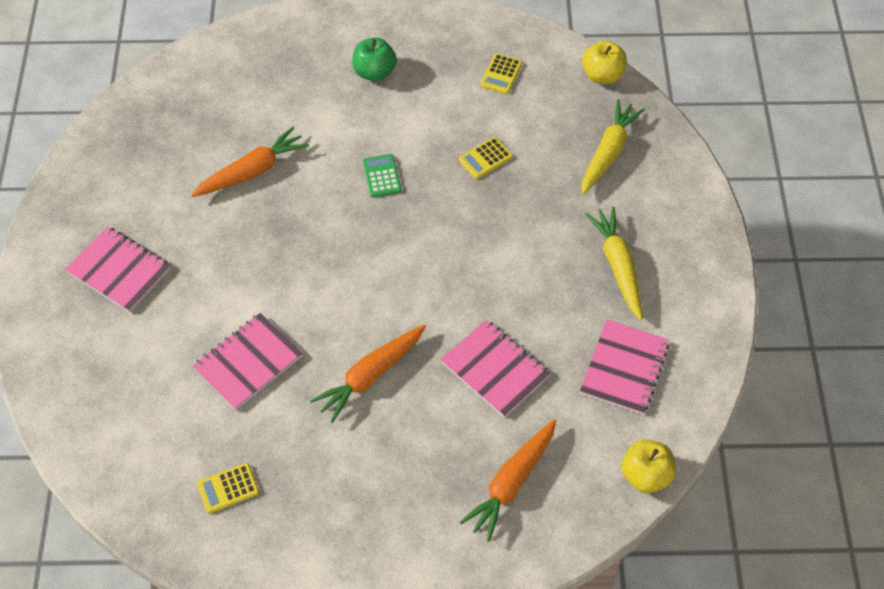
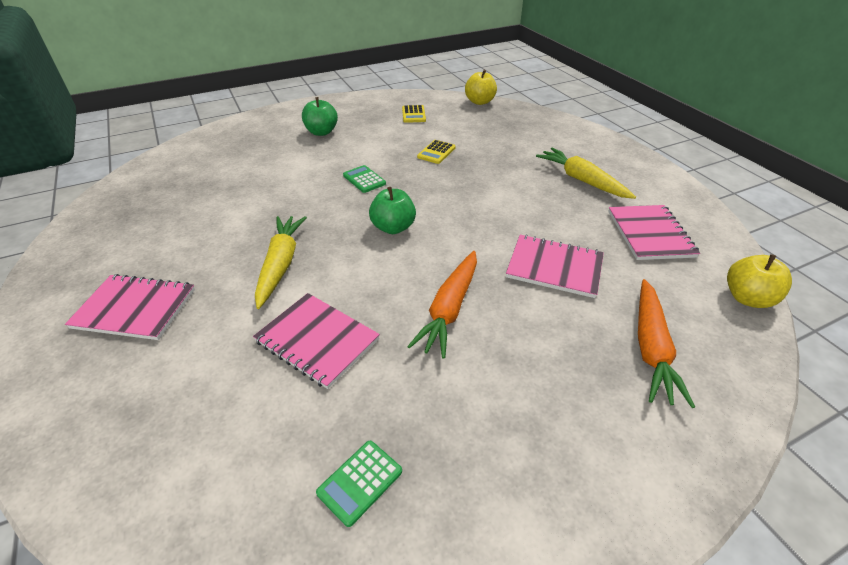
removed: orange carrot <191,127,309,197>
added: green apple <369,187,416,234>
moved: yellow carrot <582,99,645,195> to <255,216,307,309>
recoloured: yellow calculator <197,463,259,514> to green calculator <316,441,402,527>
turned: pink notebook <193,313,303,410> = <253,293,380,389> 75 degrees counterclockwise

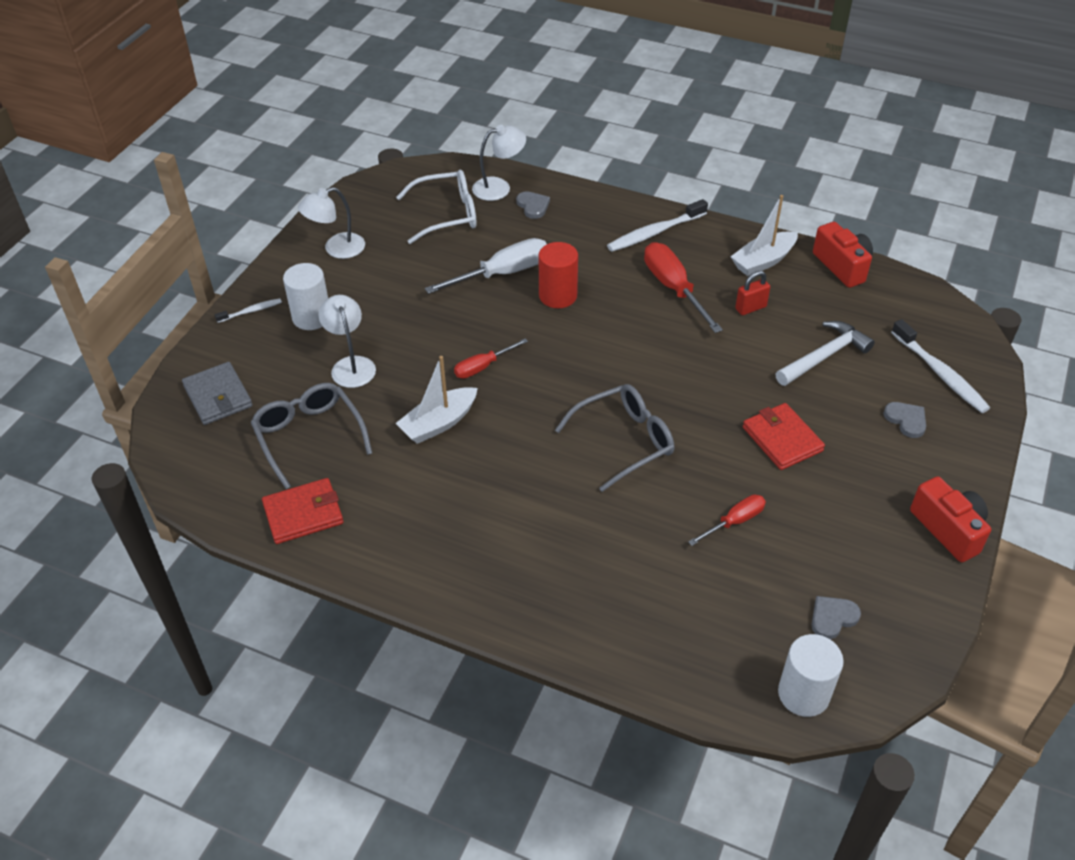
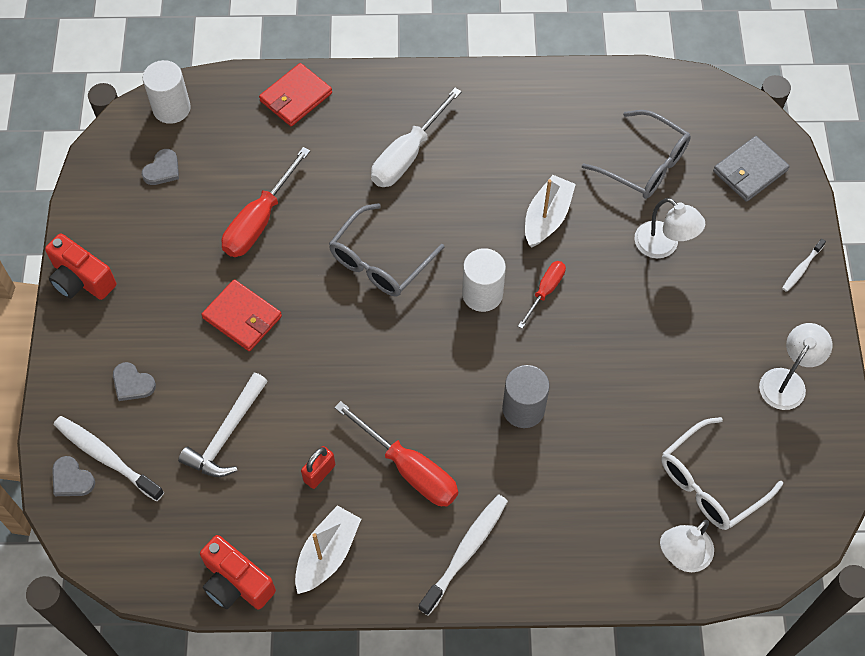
moved: grey heart <516,191,550,219> to <52,456,95,496>; white screwdriver <425,238,547,294> to <371,88,462,187>; white cylinder <283,263,328,330> to <462,248,506,312>; red wallet <262,478,344,544> to <259,63,332,126>
recoloured: red cylinder <539,242,578,308> to grey cylinder <502,365,550,428>
turned: grey wallet <182,362,253,425> = <713,136,790,202> 75 degrees counterclockwise
resized: red screwdriver <688,494,766,546> = <222,147,310,257> x1.72

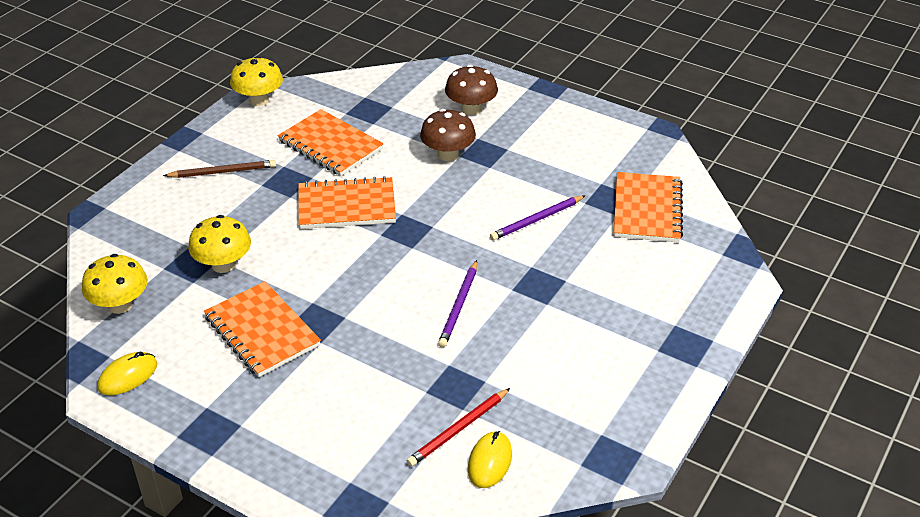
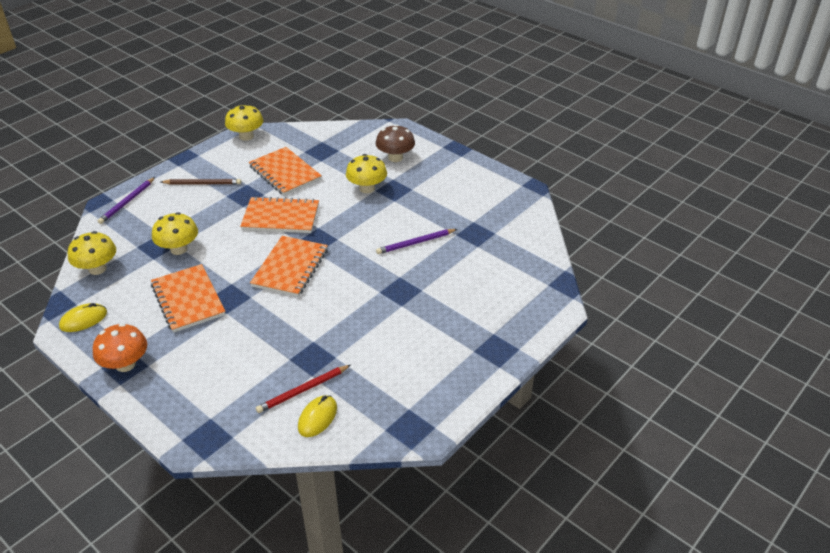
added: orange mushroom <93,323,147,372>
moved: orange notebook <614,172,683,243> to <250,236,328,297>; purple pencil <438,260,477,348> to <97,177,155,224>
recoloured: brown mushroom <420,109,476,161> to yellow mushroom <346,154,387,193>

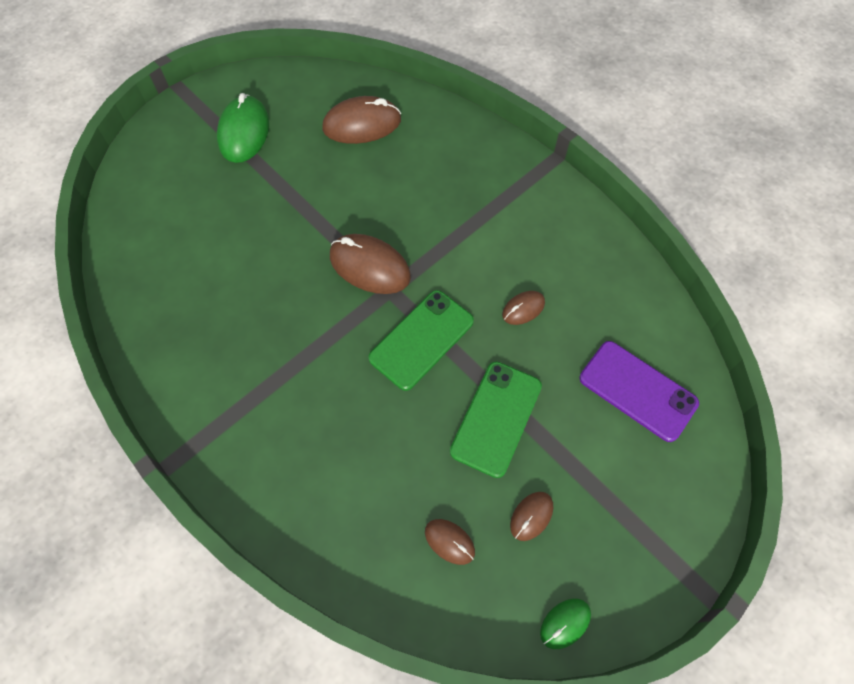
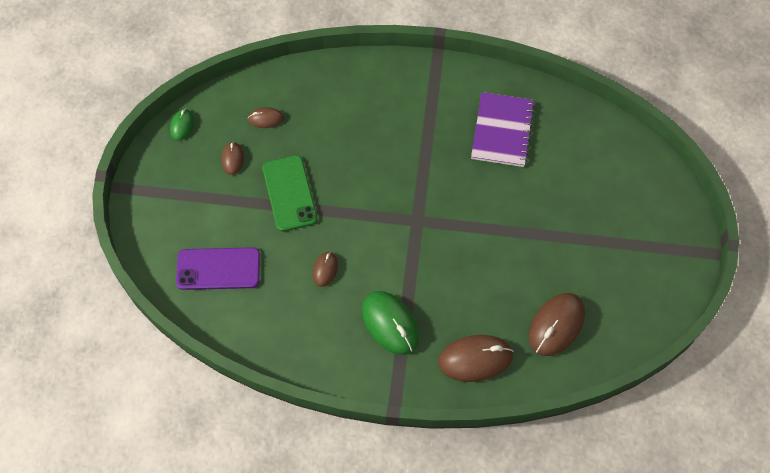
removed: green phone <368,290,474,391>
added: purple notebook <471,92,535,167>
moved: green mouse <217,93,269,163> to <362,291,419,355>; brown mouse <330,234,411,294> to <438,335,513,382>

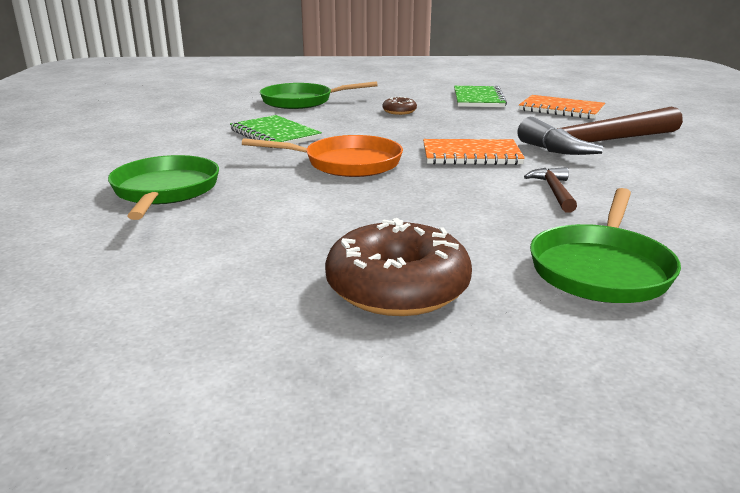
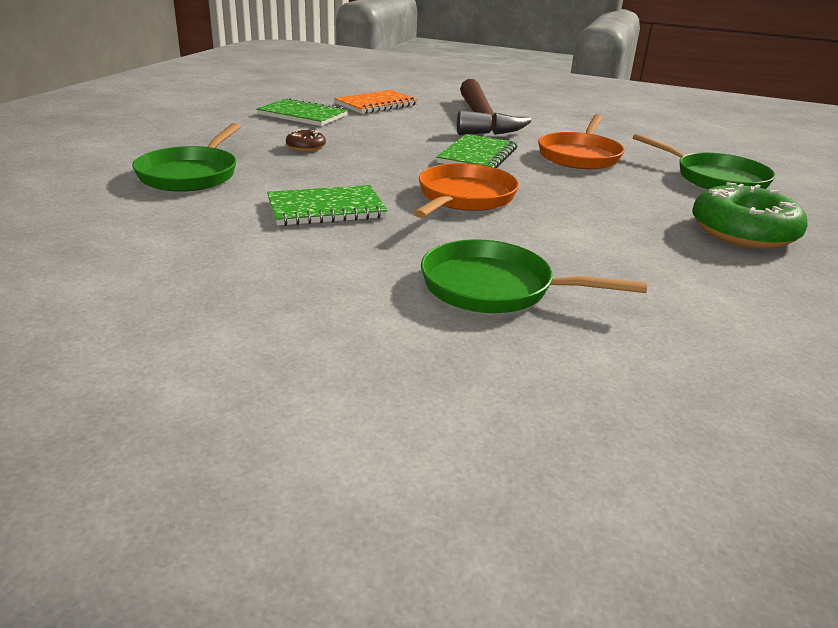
replaced: brown hammer <524,167,577,213> to orange pan <538,114,625,170>
recoloured: orange notebook <423,139,525,165> to green notebook <436,134,517,168>; brown donut <325,218,472,316> to green donut <692,182,808,249>

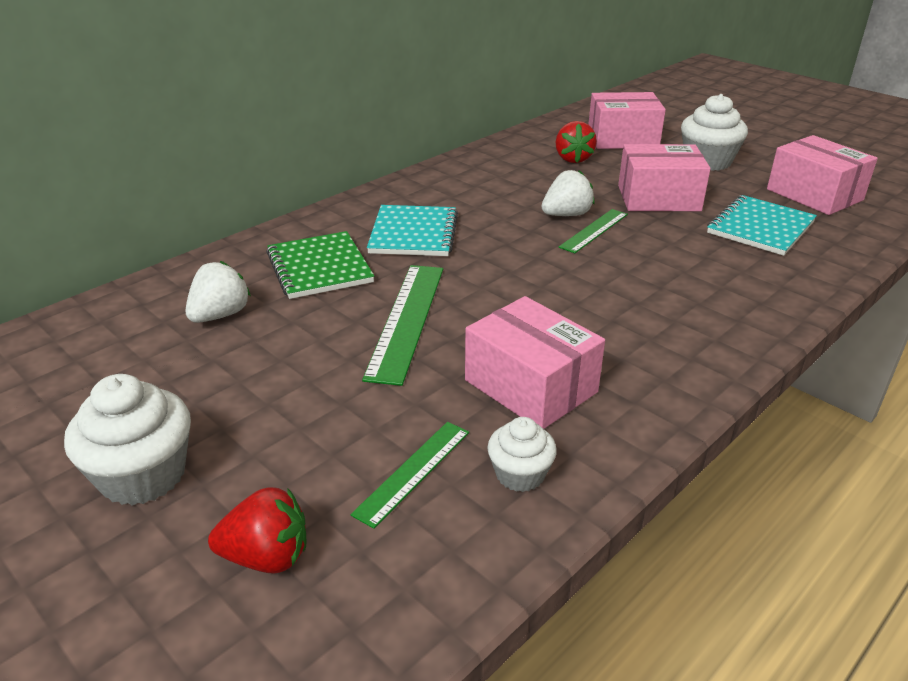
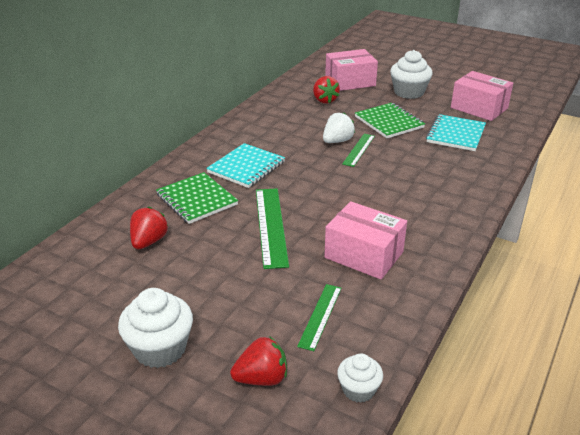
moved: white cupcake <487,417,557,492> to <337,353,383,403>
replaced: pink box <618,144,711,211> to green notebook <355,103,425,138>
recoloured: white strawberry <185,261,251,323> to red strawberry <130,207,168,249>
turned: turquoise notebook <367,205,458,256> = <206,143,285,188> 45 degrees clockwise

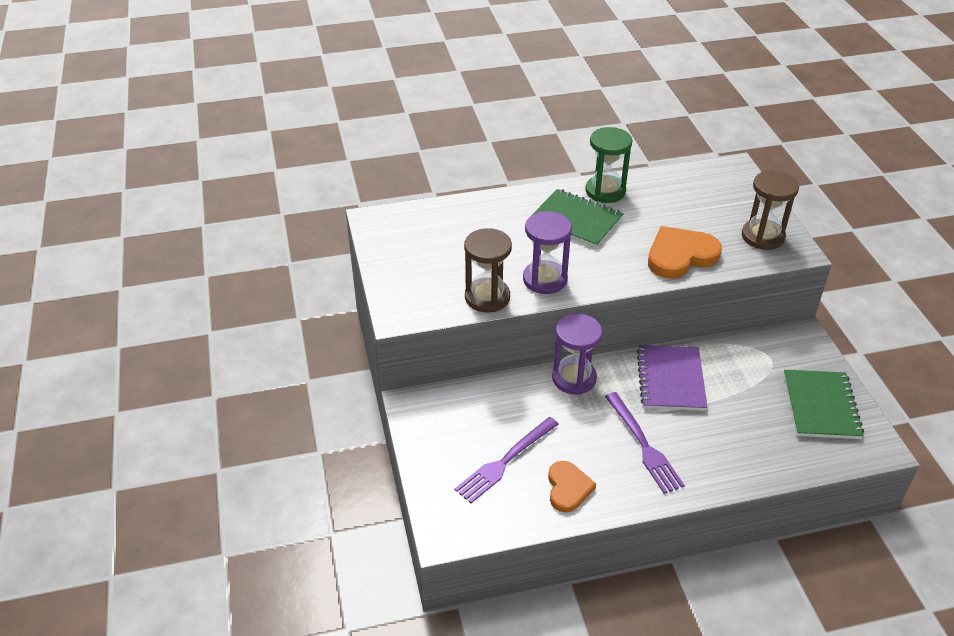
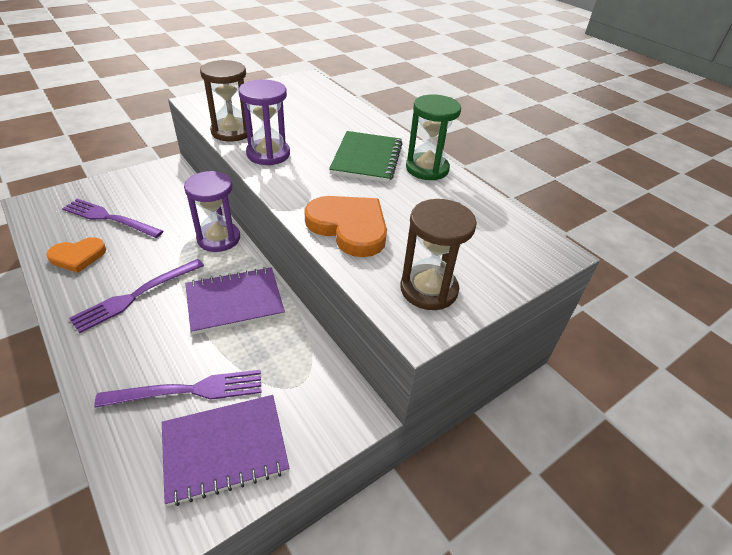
added: purple fork <94,370,261,408>
recoloured: green notebook <784,370,864,439> to purple notebook <162,395,289,506>

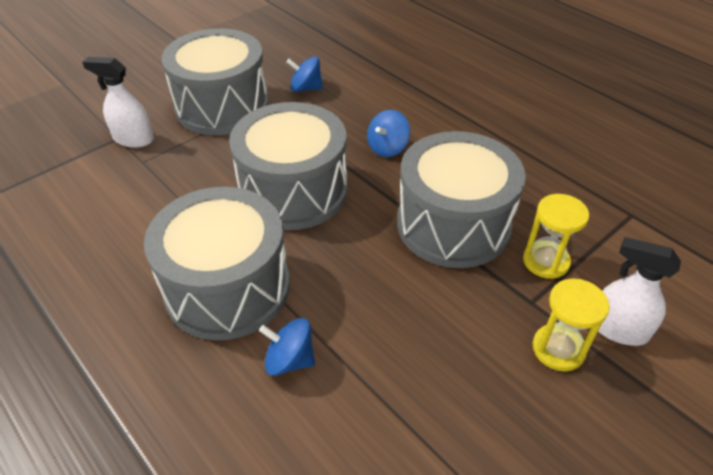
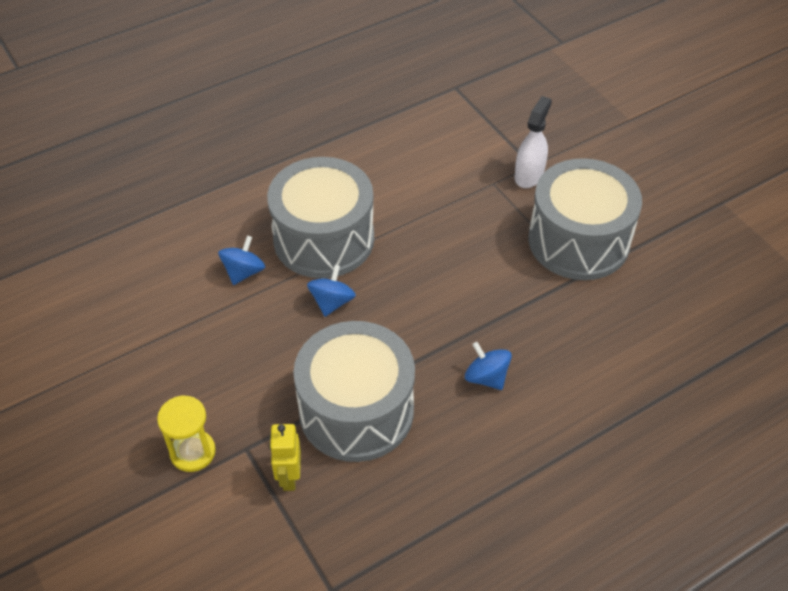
removed: grey drum <229,102,347,230>; white spray bottle <598,237,681,346>
moved: blue spinning top <286,56,323,92> to <307,265,356,317>
replaced: yellow hourglass <523,194,589,279> to yellow robot <269,424,301,491>

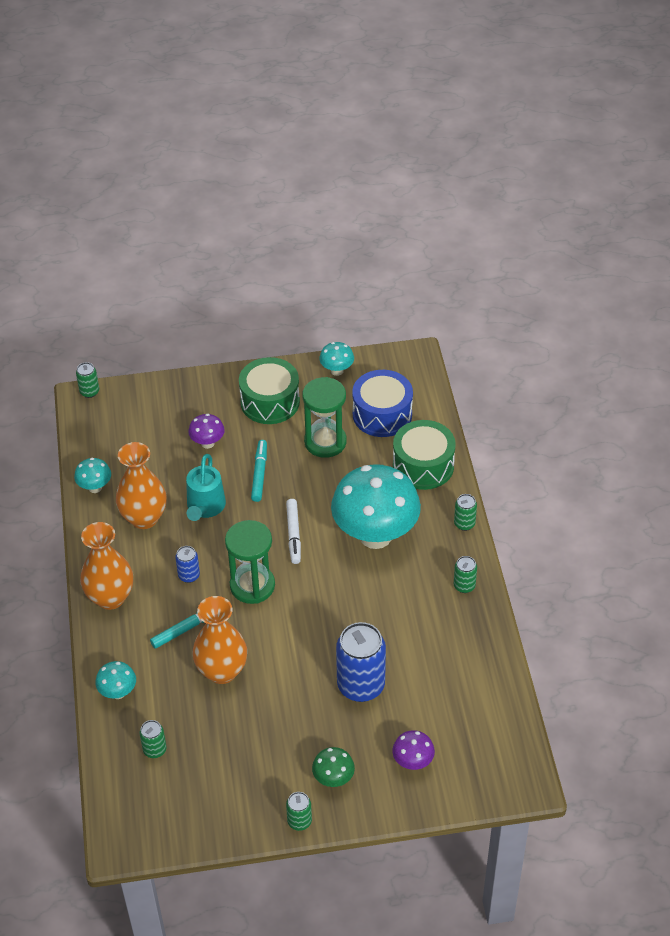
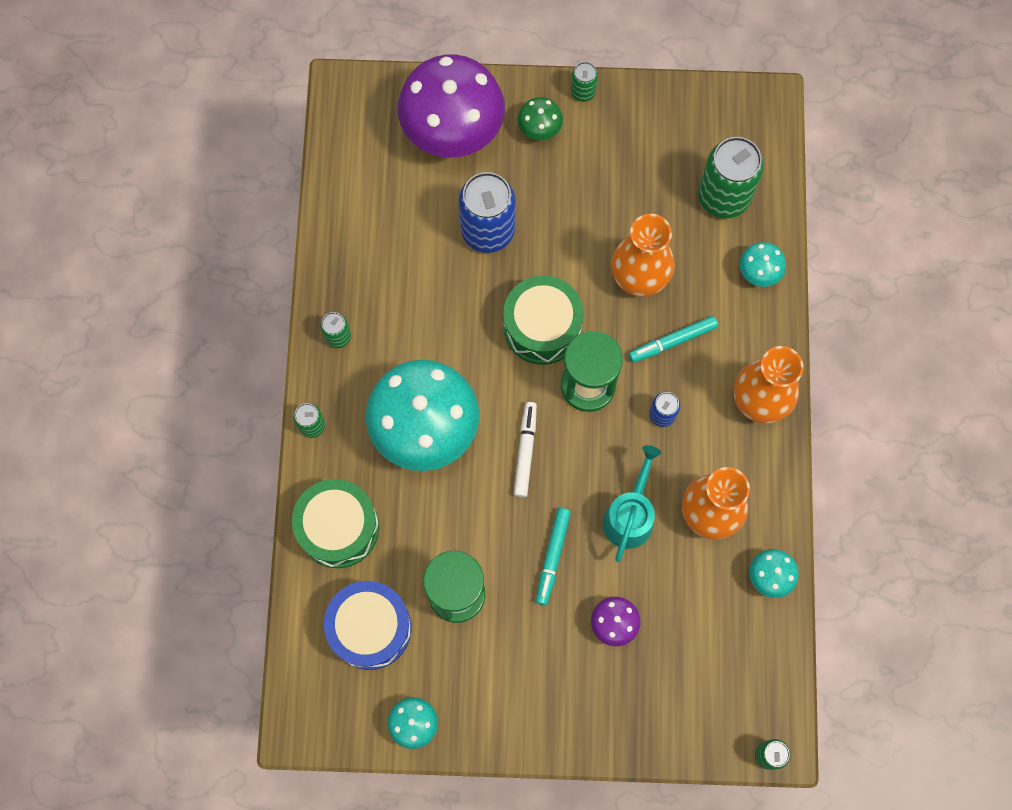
moved: green drum <239,357,300,424> to <503,275,584,365>
resized: green can <140,720,166,758> = <698,137,764,219> x2.07; purple mushroom <393,730,435,770> = <398,54,505,158> x2.33

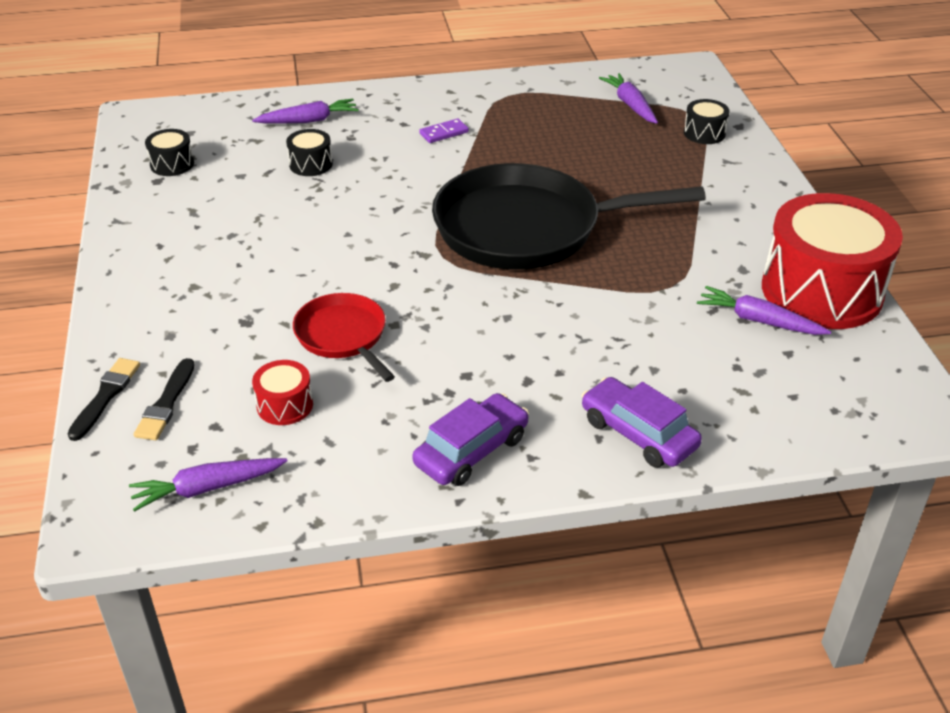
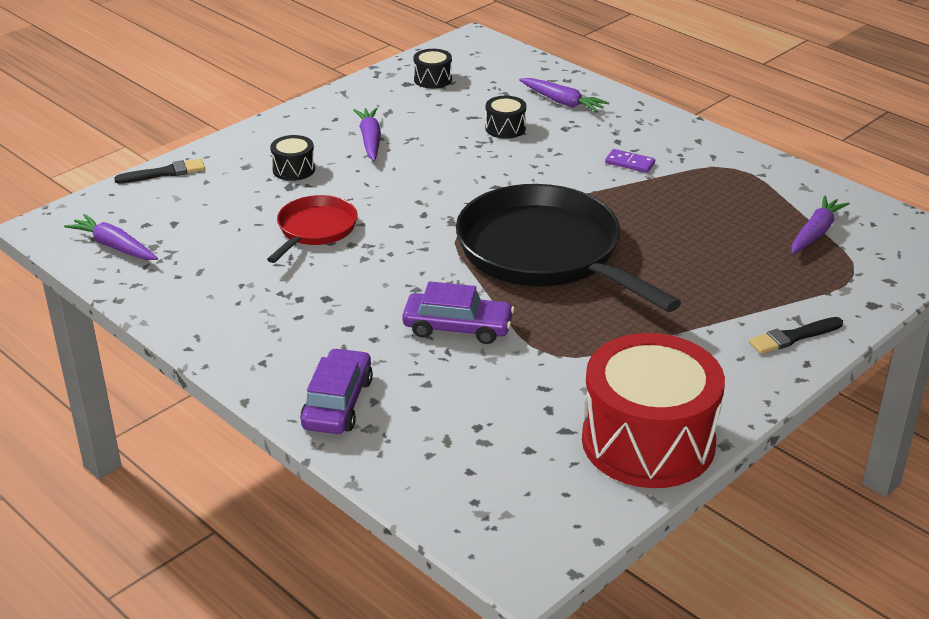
removed: red drum <252,360,313,425>
moved: black drum <684,99,730,144> to <270,135,315,181>; purple carrot <697,286,831,335> to <354,108,381,161>; black brush <134,358,195,440> to <749,317,843,354>; purple car <412,393,529,486> to <402,281,515,344>

